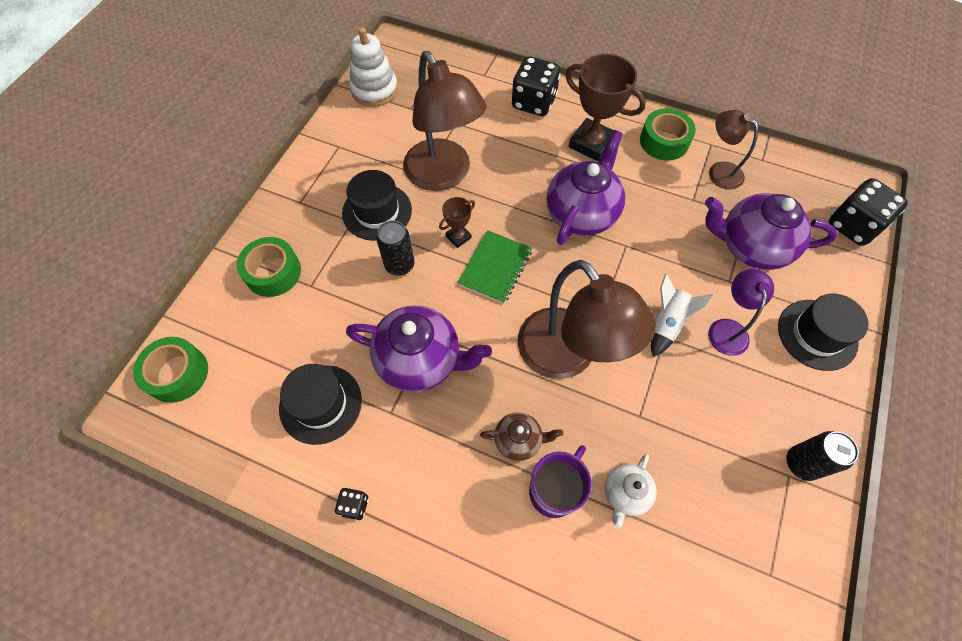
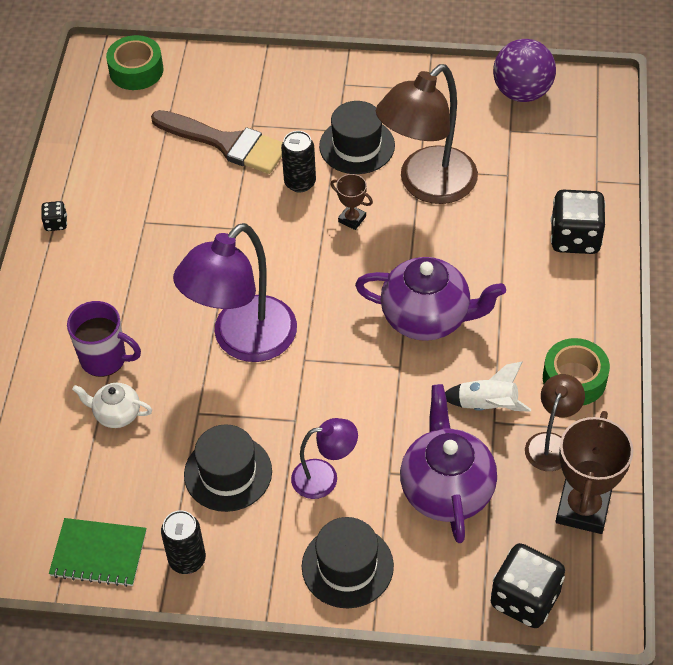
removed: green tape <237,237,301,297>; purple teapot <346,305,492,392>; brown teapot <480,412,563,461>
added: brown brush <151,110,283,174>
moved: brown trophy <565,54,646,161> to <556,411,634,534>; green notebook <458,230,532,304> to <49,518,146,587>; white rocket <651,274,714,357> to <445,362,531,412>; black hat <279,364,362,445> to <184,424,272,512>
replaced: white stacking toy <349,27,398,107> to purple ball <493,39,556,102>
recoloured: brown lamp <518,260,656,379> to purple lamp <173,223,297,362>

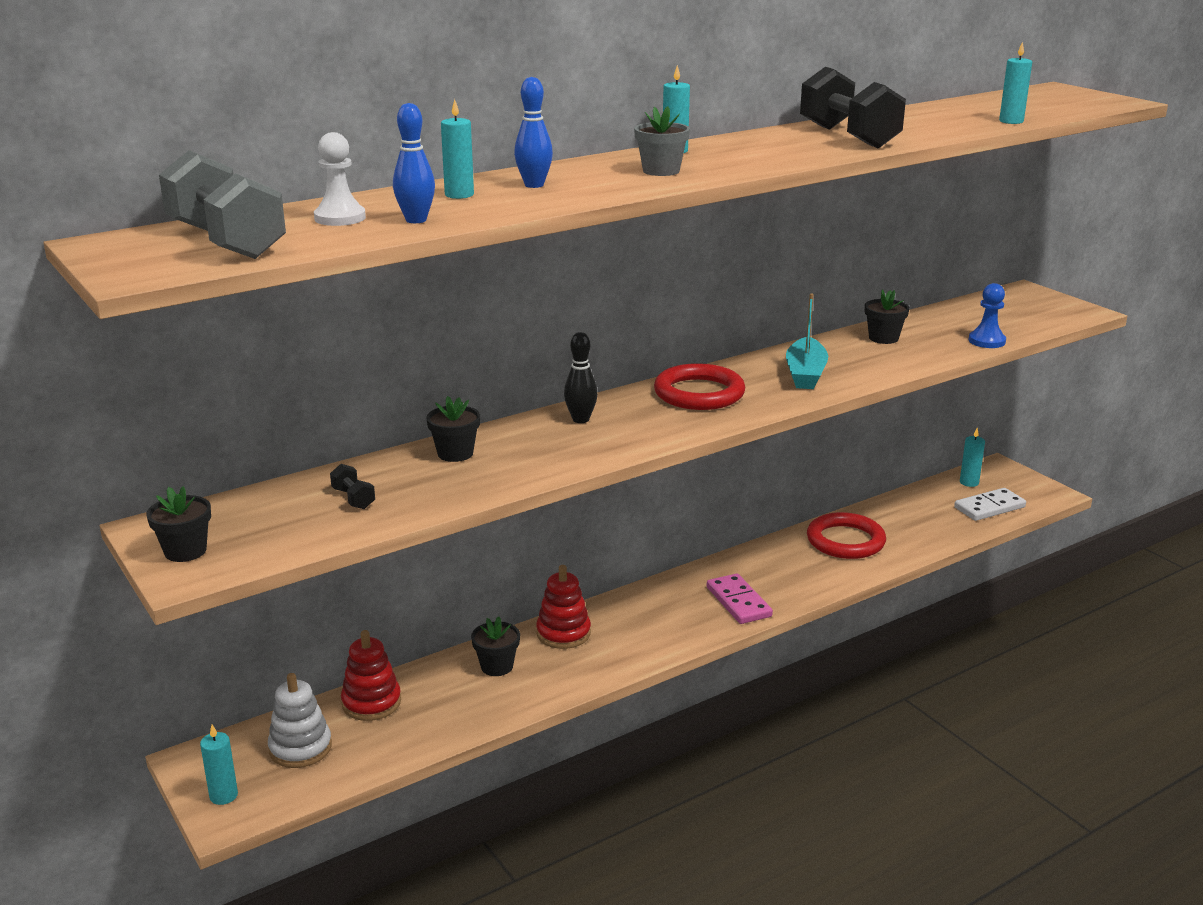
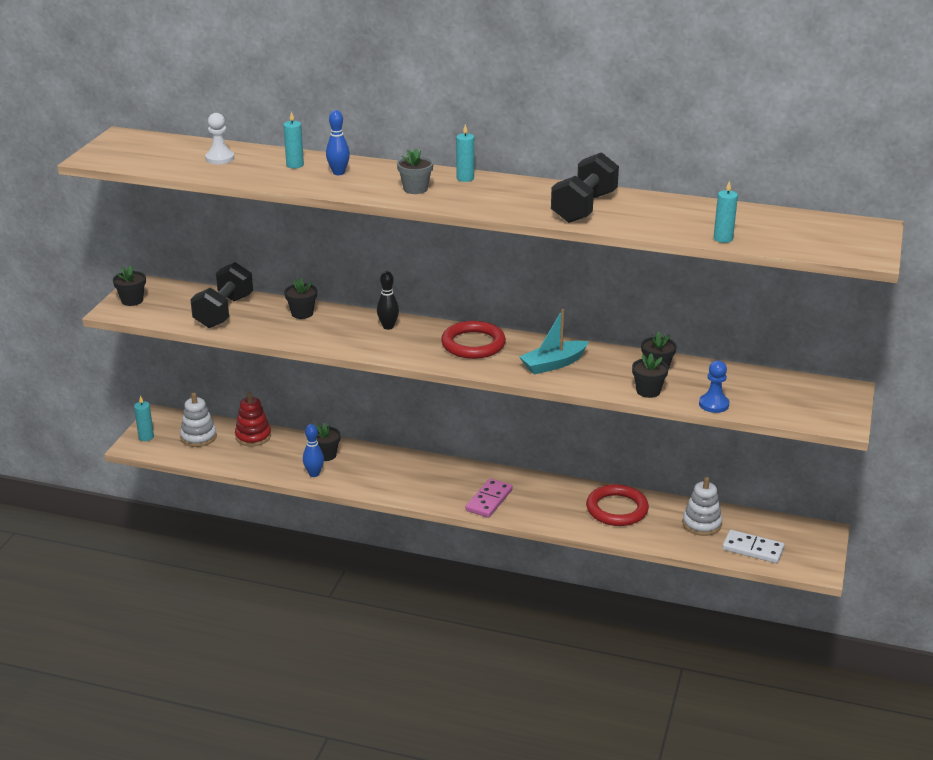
removed: grey dumbbell <159,150,286,259>; turquoise candle <960,428,985,487>; red stacking toy <536,565,591,649>
added: black flower pot <632,353,669,398>; white stacking toy <682,477,722,536>
moved: blue bowling pin <393,103,435,223> to <303,424,324,477>
resized: black dumbbell <330,464,375,509> = <190,262,253,328> x2.36

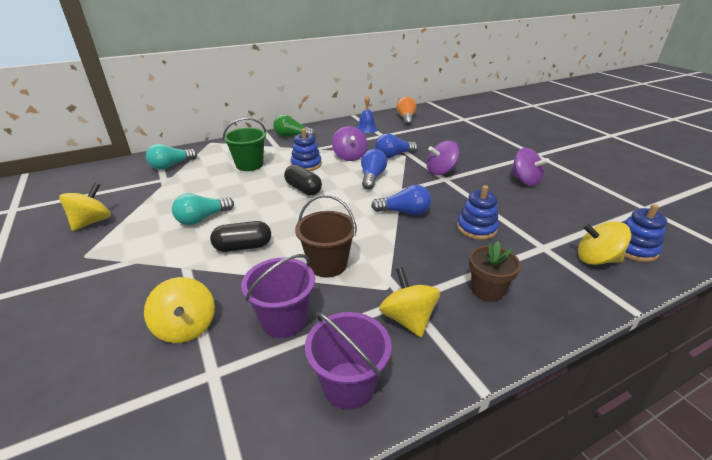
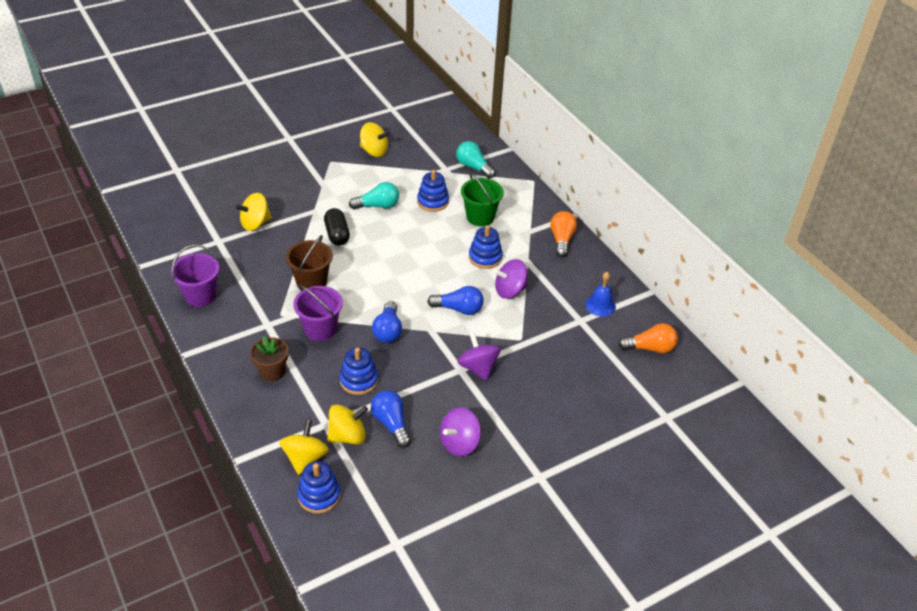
removed: black capsule <284,165,322,196>
added: blue stacking toy <417,170,449,212>
moved: blue light bulb <375,134,418,158> to <371,390,411,448>; purple bucket <241,254,315,338> to <293,285,343,341>; yellow spinning top <379,267,440,337> to <327,404,368,444>
recoloured: green light bulb <273,114,316,137> to orange light bulb <550,211,577,257>
turned: turquoise light bulb <172,193,234,225> = <349,182,399,210> 120 degrees clockwise

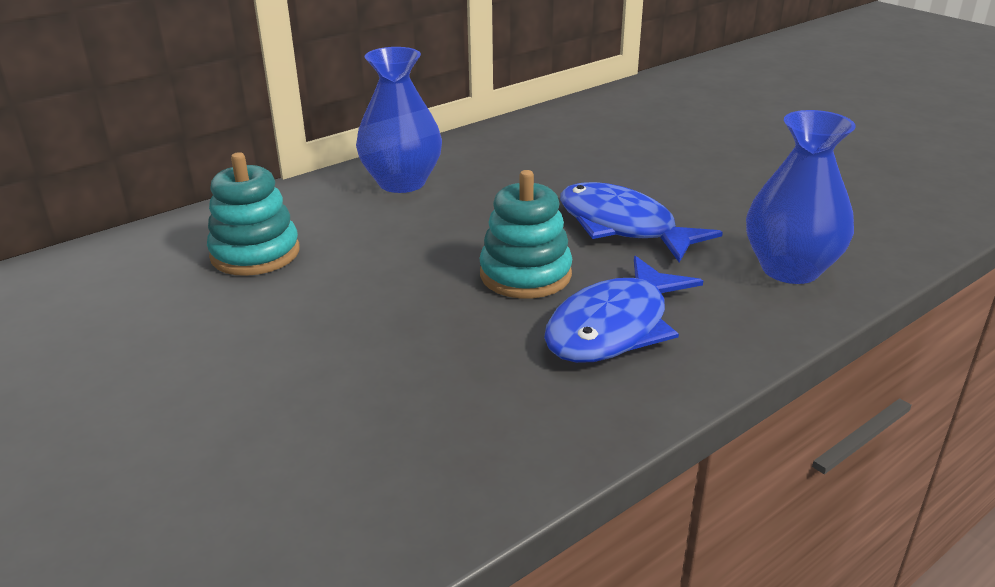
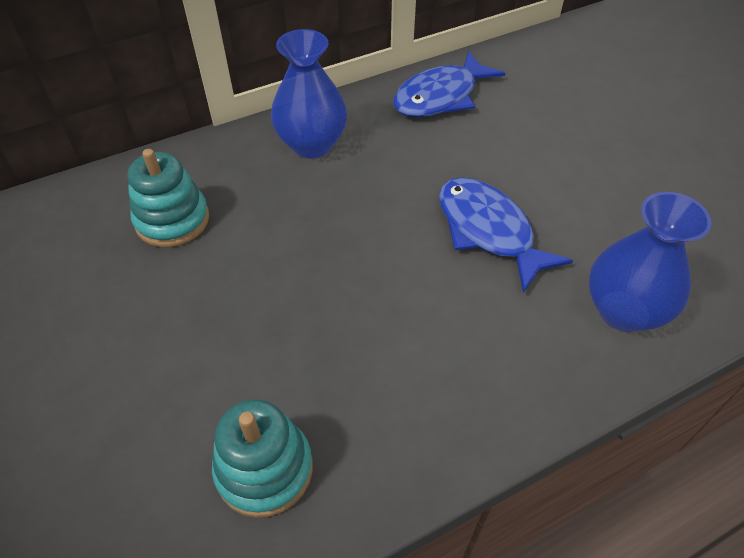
moved: turquoise stacking toy <479,170,572,299> to <212,399,313,518>; blue fish <544,256,703,363> to <393,51,505,117>

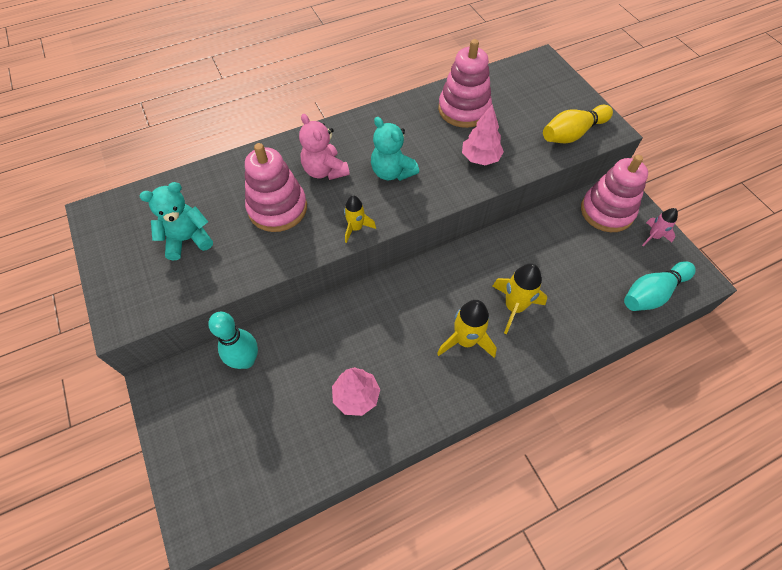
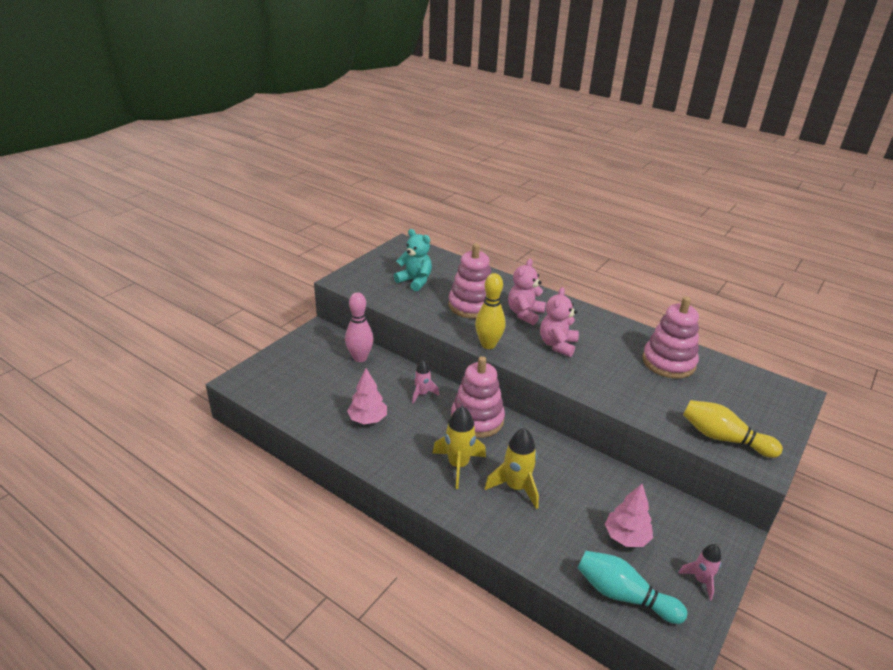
added: pink rocket <412,360,439,403>
moved: pink tree <462,104,504,165> to <605,484,653,547>; pink stacking toy <581,155,648,232> to <451,356,505,438>
replaced: yellow rocket <344,195,376,243> to yellow bowling pin <475,273,505,349>
recoloured: turquoise teddy bear <371,117,419,181> to pink teddy bear <540,287,579,357>; turquoise bowling pin <208,312,258,369> to pink bowling pin <345,292,373,362>

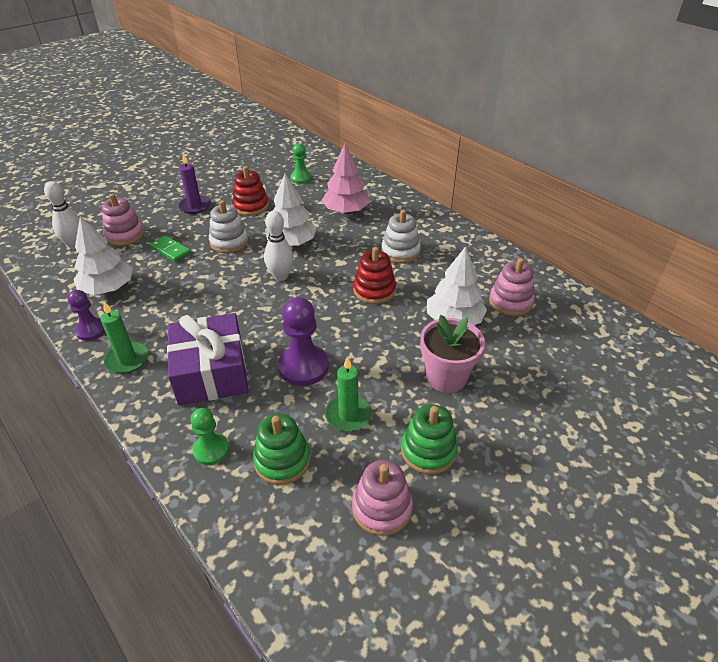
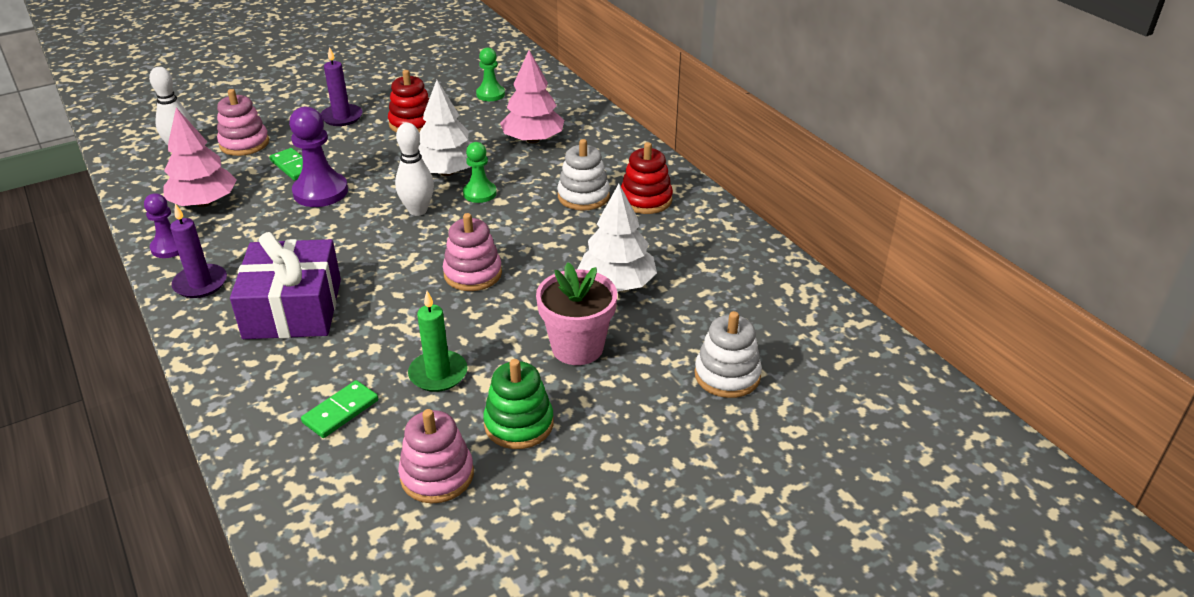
moved: white stacking toy <209,200,248,253> to <695,311,762,398>; red stacking toy <354,247,396,304> to <621,142,673,214>; pink stacking toy <489,258,535,316> to <443,213,502,291>; purple pawn <278,297,329,386> to <289,107,348,207>; green pawn <191,408,229,465> to <463,142,497,203>
replaced: green stacking toy <253,414,310,485> to green domino <301,380,378,438>
recoloured: white tree <73,216,133,295> to pink tree <163,108,237,207>; green candle <101,301,149,374> to purple candle <170,204,227,298>

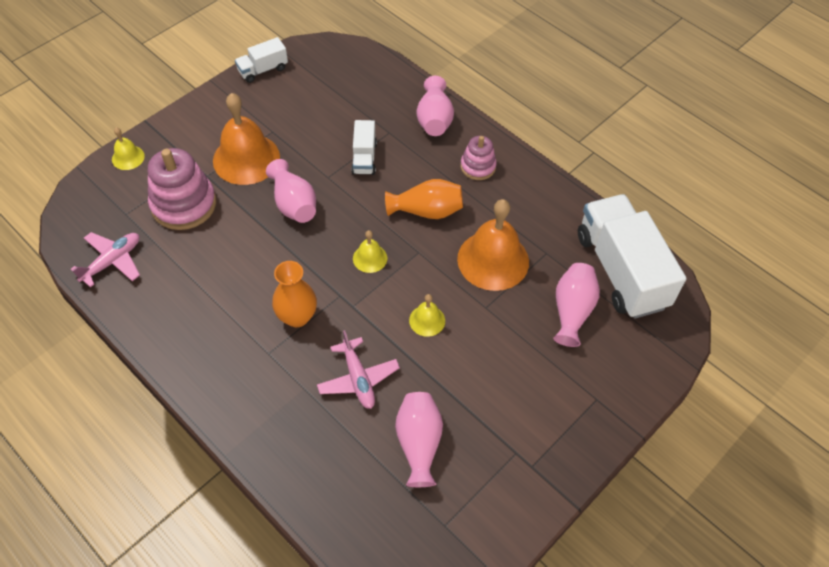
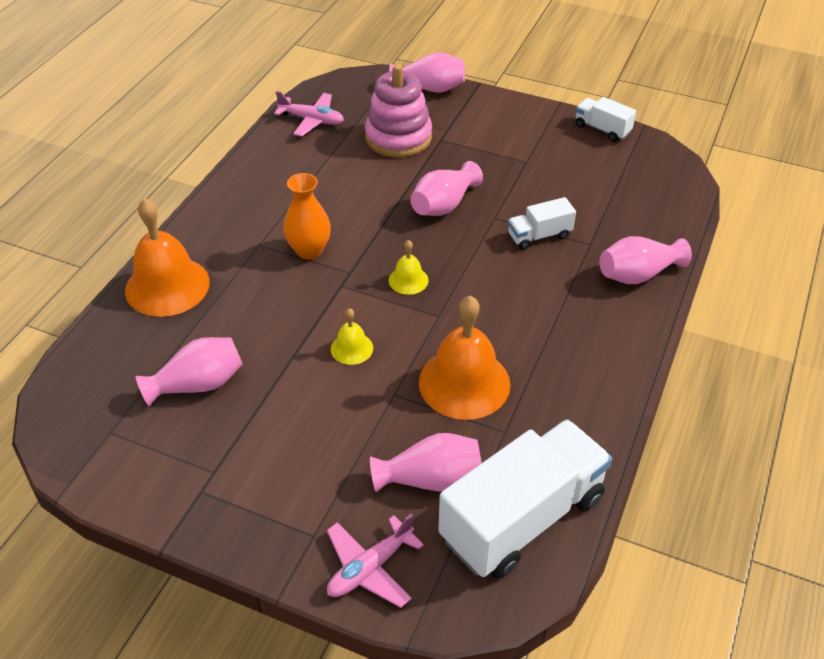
removed: pink stacking toy <461,136,497,180>; orange vase <385,179,463,219>
moved: orange bell <213,93,280,185> to <125,198,210,317>; pink plane <317,330,400,409> to <327,514,424,608>
replaced: yellow bell <112,127,145,170> to pink vase <389,52,465,93>

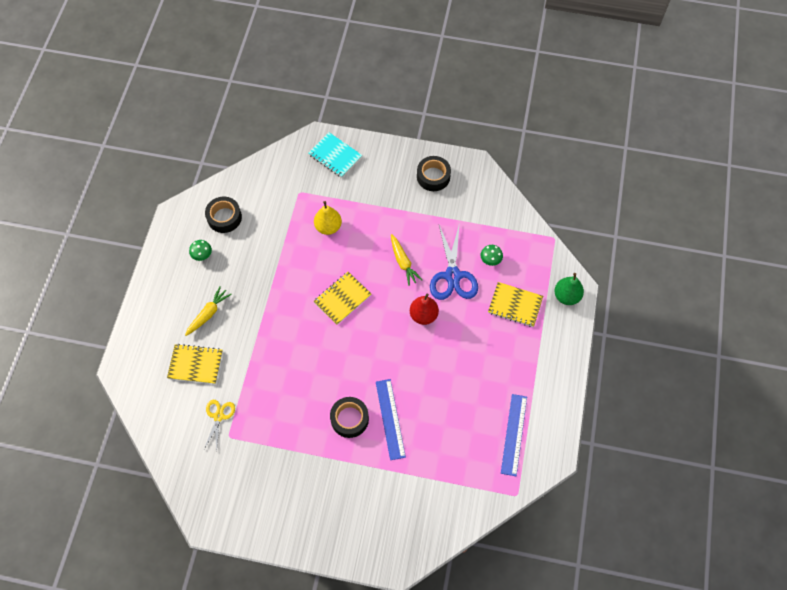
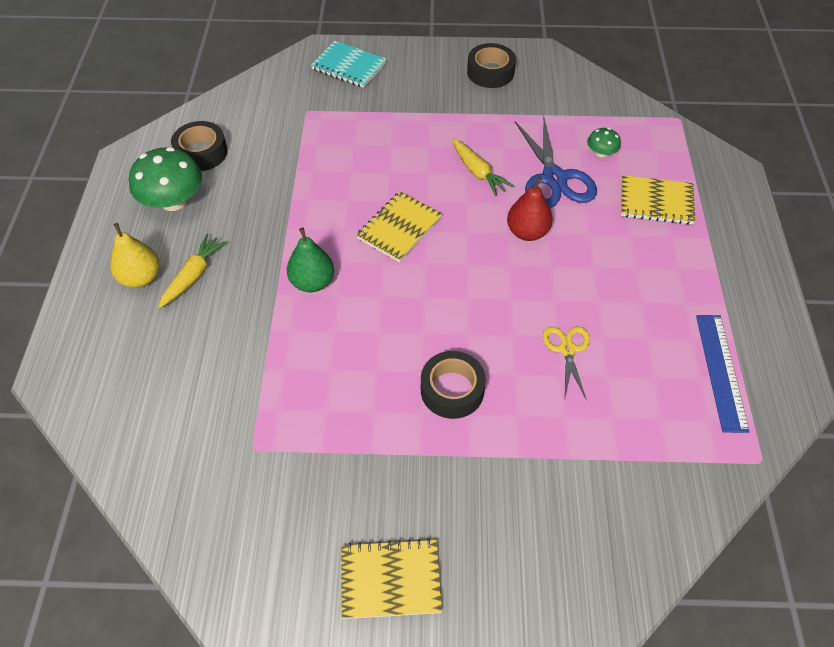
removed: blue ruler <376,379,406,460>
moved: yellow pear <314,201,342,235> to <110,223,160,288>; green pear <554,273,584,305> to <287,228,334,292>; yellow notebook <167,344,223,384> to <341,538,442,619>; yellow scissors <204,400,235,452> to <543,326,590,400>
resized: green mushroom <189,240,212,261> = <129,147,202,211> x2.04

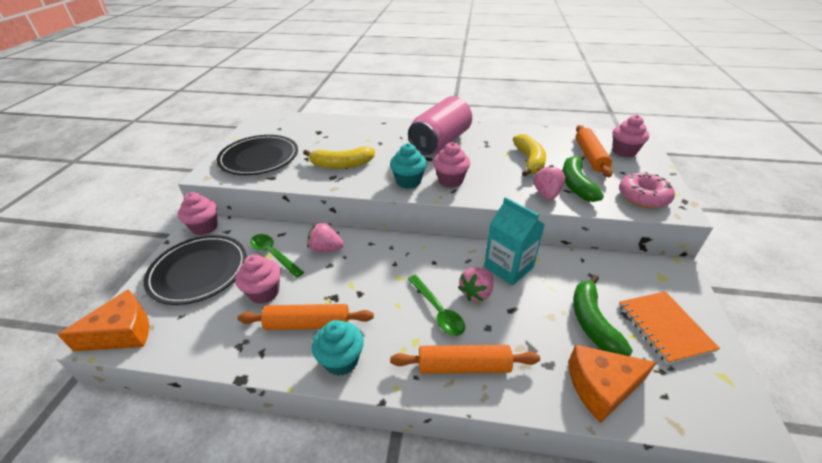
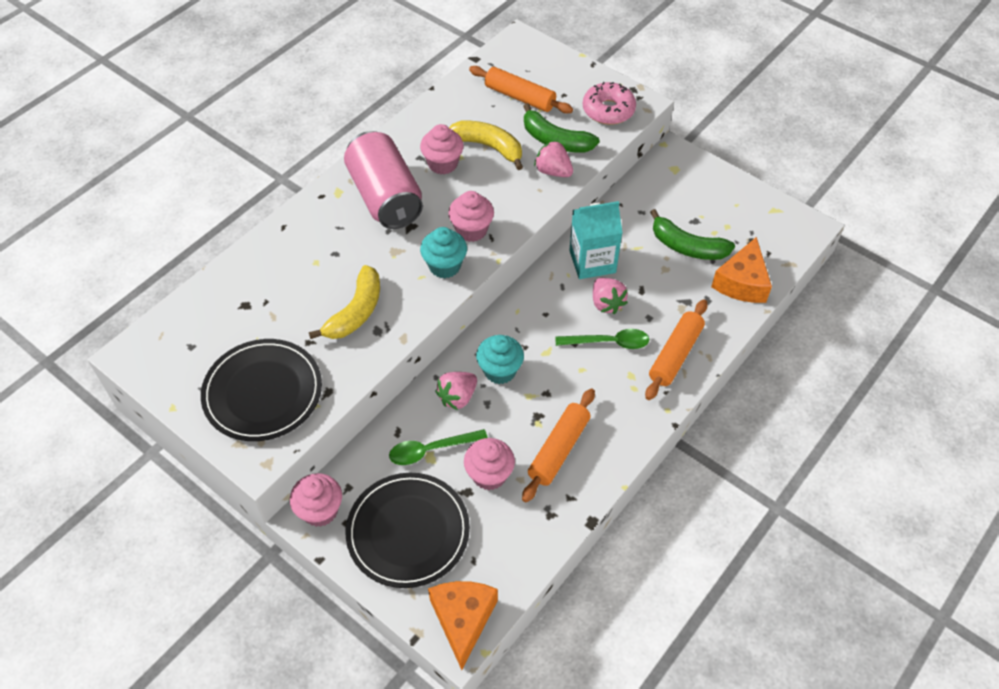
removed: orange notebook <619,291,720,364>
moved: pink cupcake <612,115,649,157> to <420,124,464,175>; turquoise cupcake <312,320,364,376> to <476,335,524,384>

